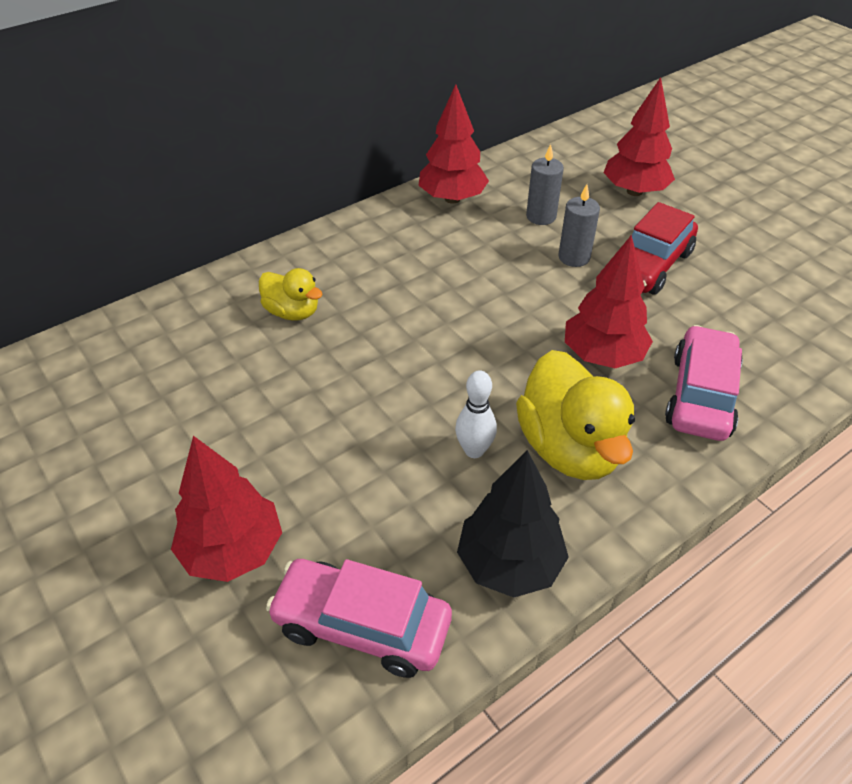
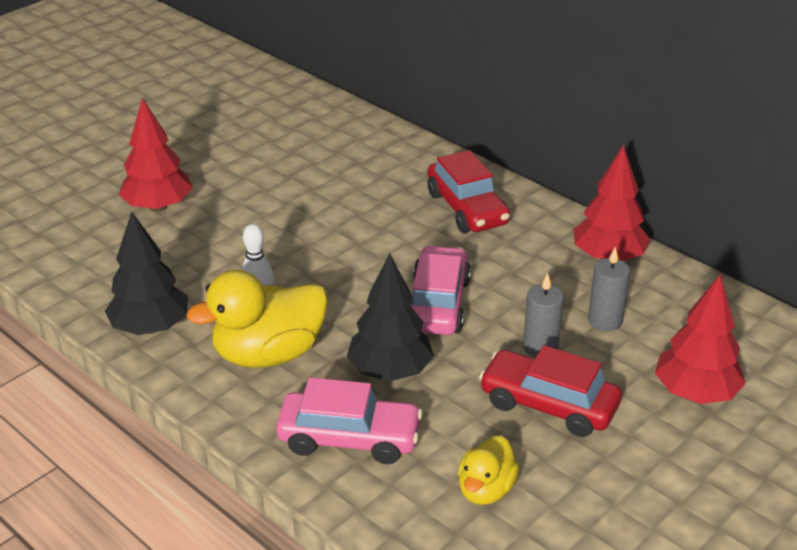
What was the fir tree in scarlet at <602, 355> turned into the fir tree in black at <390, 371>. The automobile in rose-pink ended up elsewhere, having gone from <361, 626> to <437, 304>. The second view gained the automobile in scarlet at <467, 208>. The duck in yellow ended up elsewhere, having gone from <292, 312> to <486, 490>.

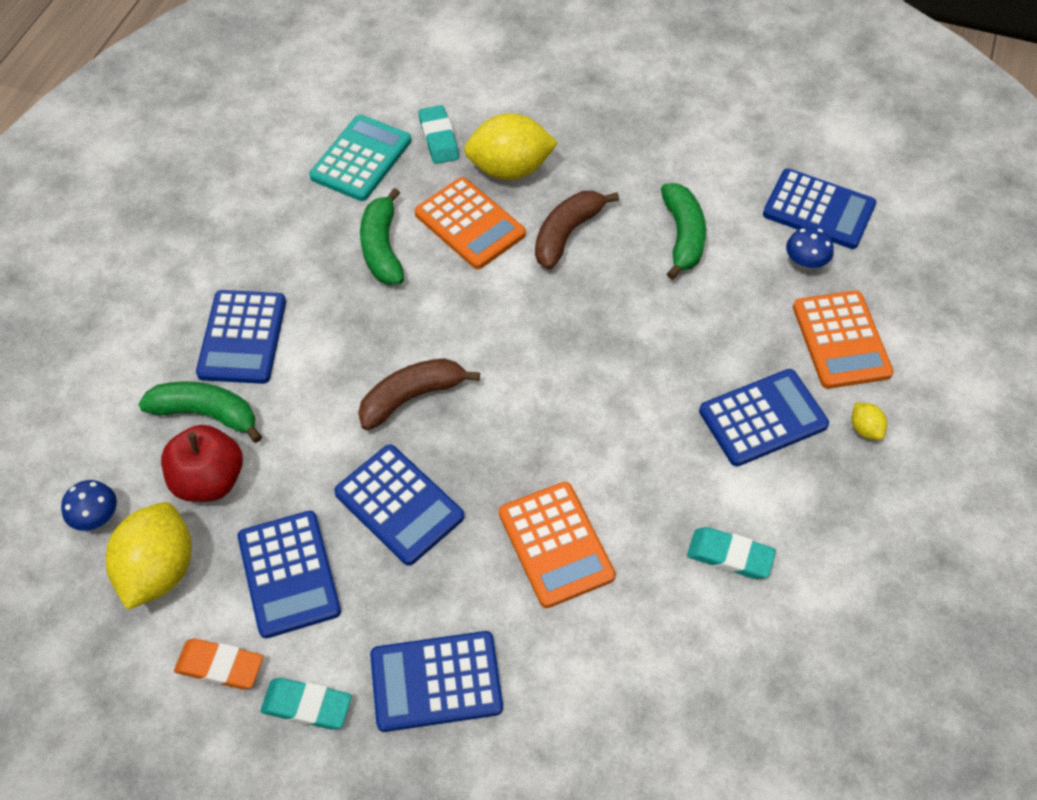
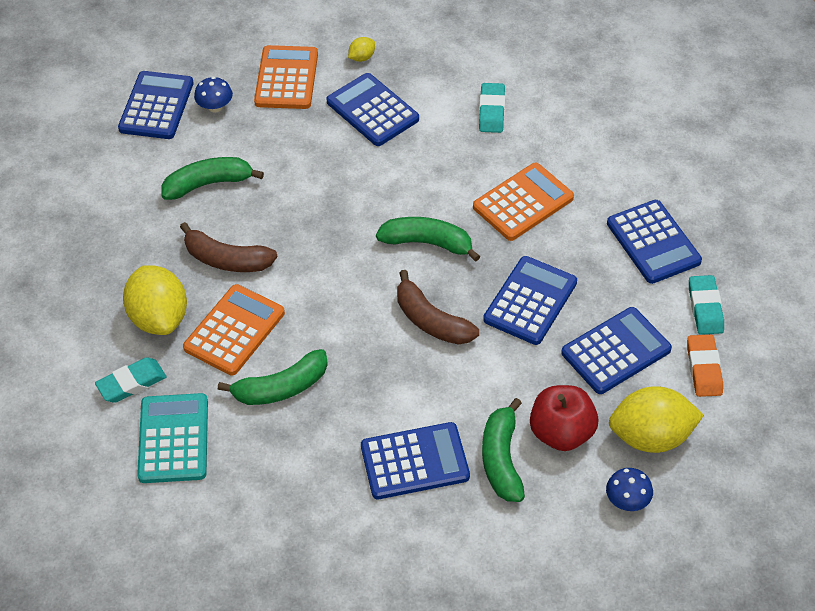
The calculator in turquoise at <361, 159> ended up facing another way, 75 degrees clockwise from before. The calculator in orange at <841, 340> ended up facing another way, 60 degrees counterclockwise from before. The second view gained the banana fruit in green at <428, 243>.

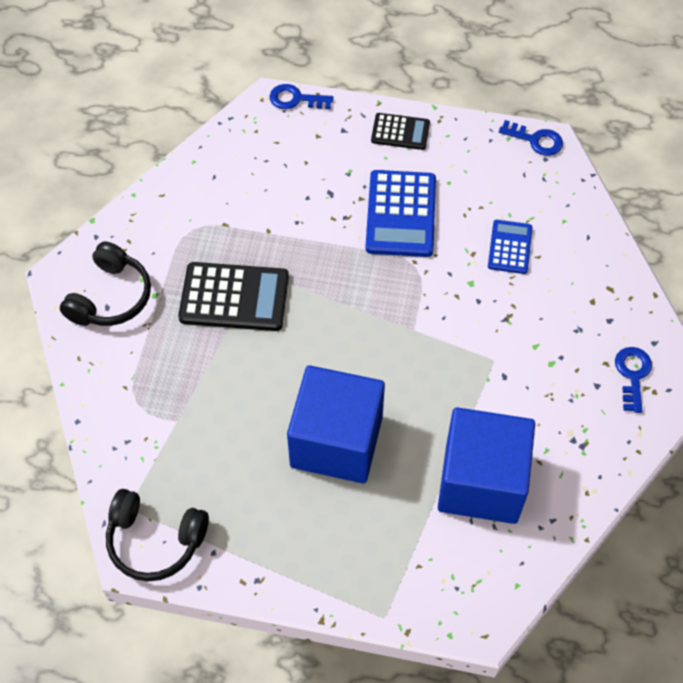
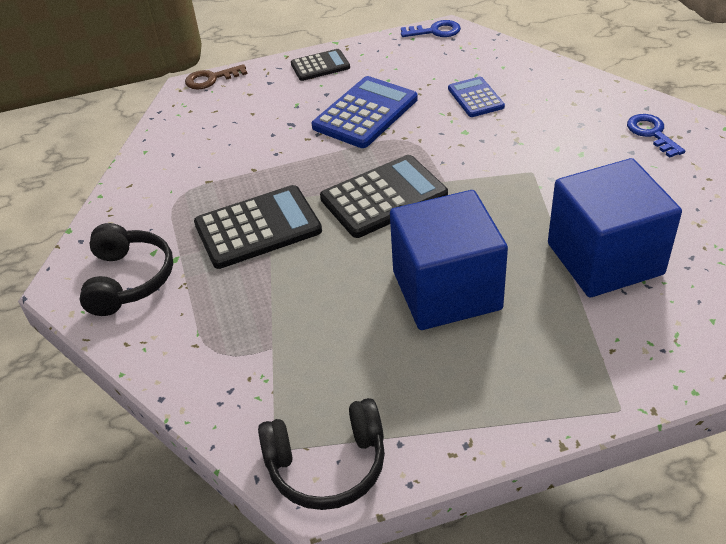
What was the key in blue at <295, 99> turned into the key in russet at <211, 79>. The calculator in blue at <401, 214> ended up facing another way, 120 degrees counterclockwise from before. The second view gained the calculator in black at <384, 197>.

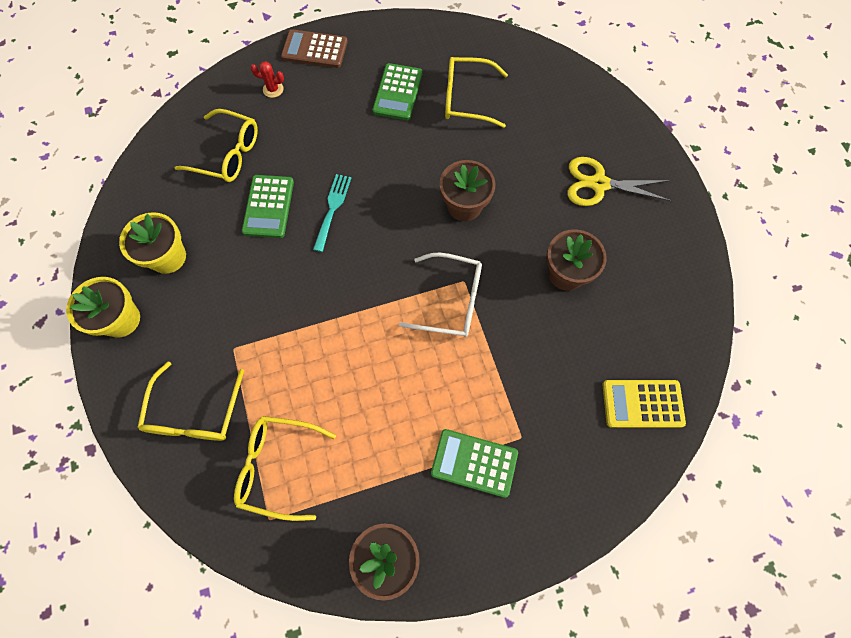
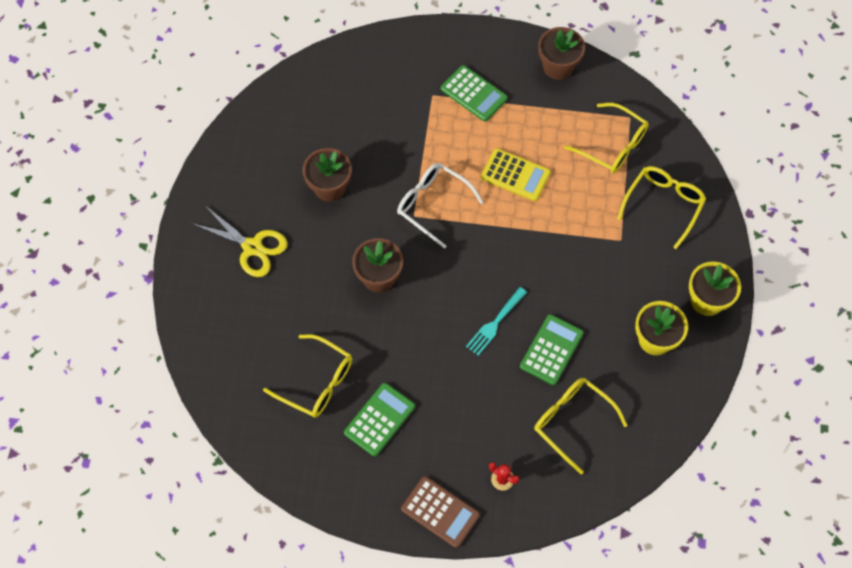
The calculator in yellow ended up elsewhere, having gone from <642, 404> to <515, 175>.

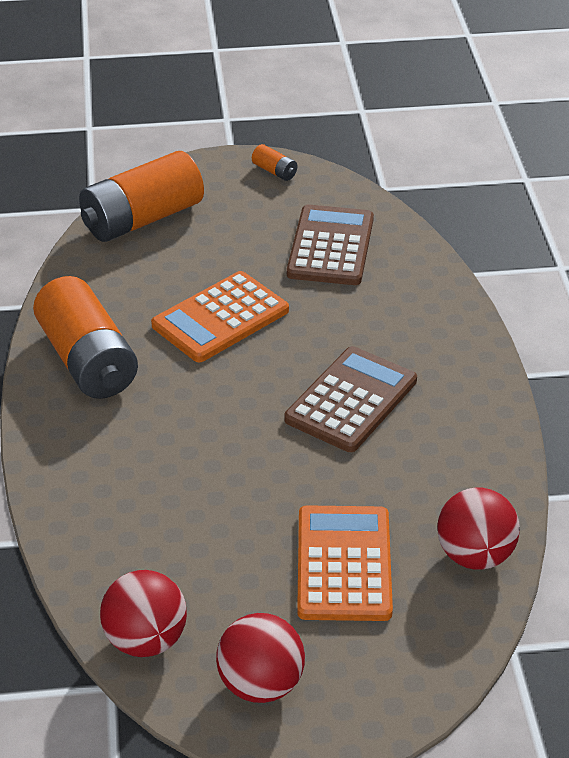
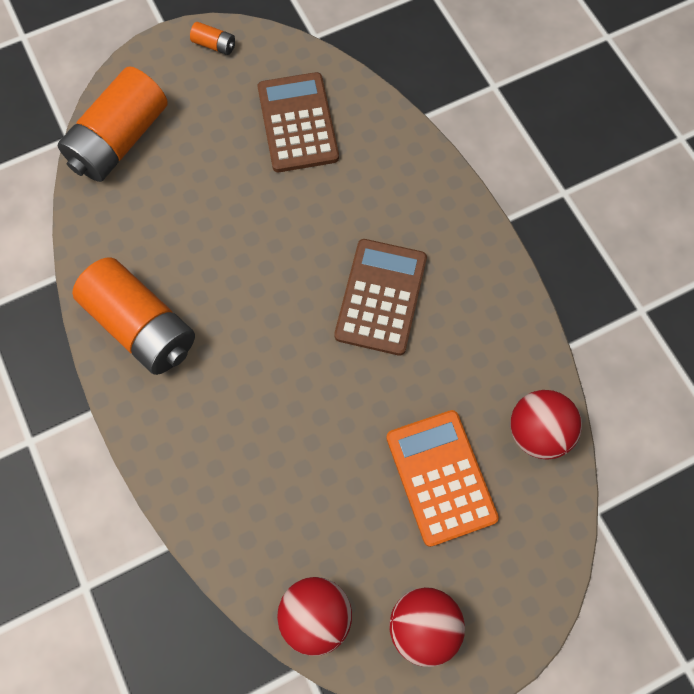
The second view lost the calculator in orange at <220, 318>.

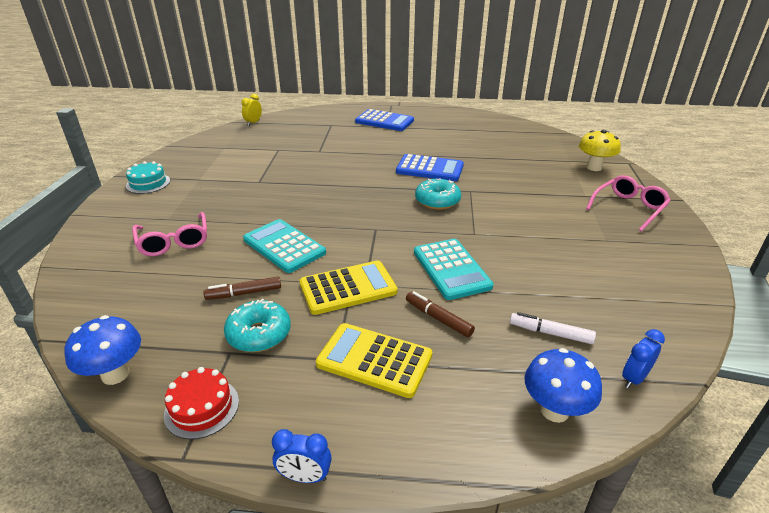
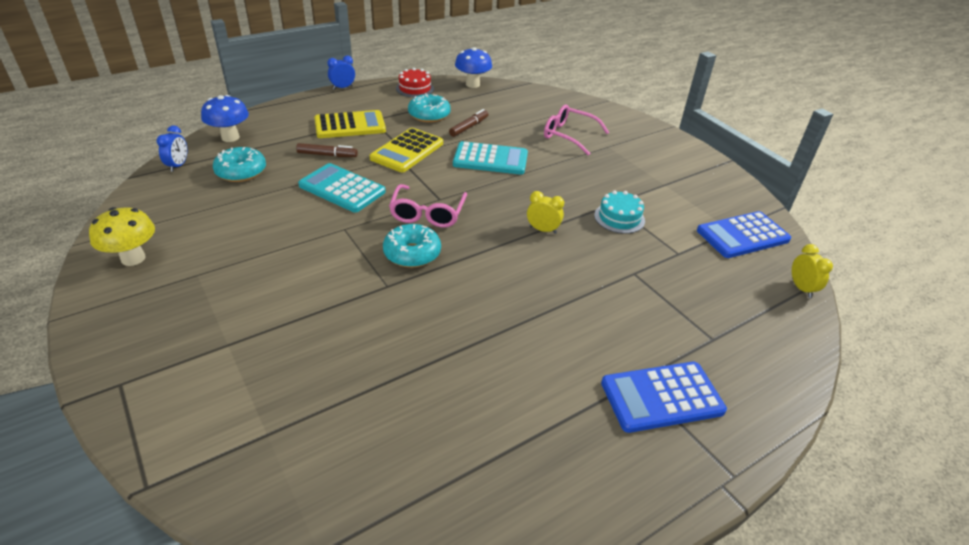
The fungus in yellow ended up elsewhere, having gone from <594, 167> to <133, 258>. Where the marker in pure white stood at <551, 333>, the donut in turquoise came to stand at <241, 172>. The glasses in rose-pink ended up elsewhere, having gone from <628, 208> to <427, 214>. The second view gained the clock in yellow at <543, 230>. The cake in turquoise ended up elsewhere, having gone from <148, 183> to <619, 218>. The calculator in blue ended up elsewhere, having gone from <429, 169> to <742, 235>.

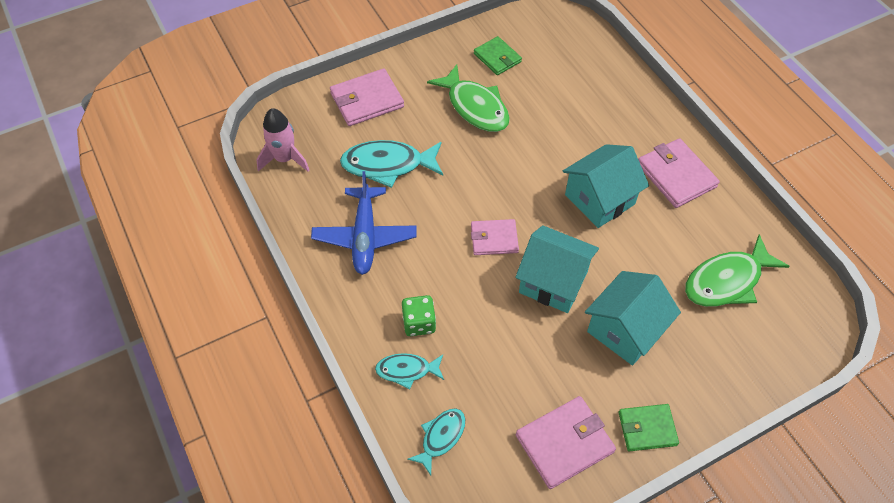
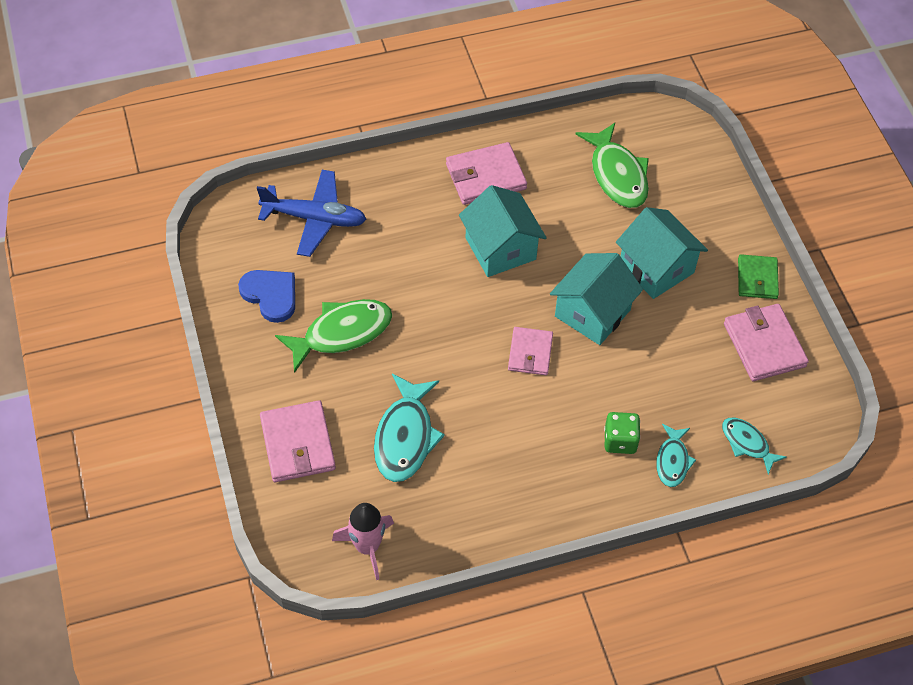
Where the wallet in green stood at <497, 58>, the heart shape in blue came to stand at <270, 295>. The plane in blue ended up elsewhere, having gone from <365, 236> to <314, 218>.

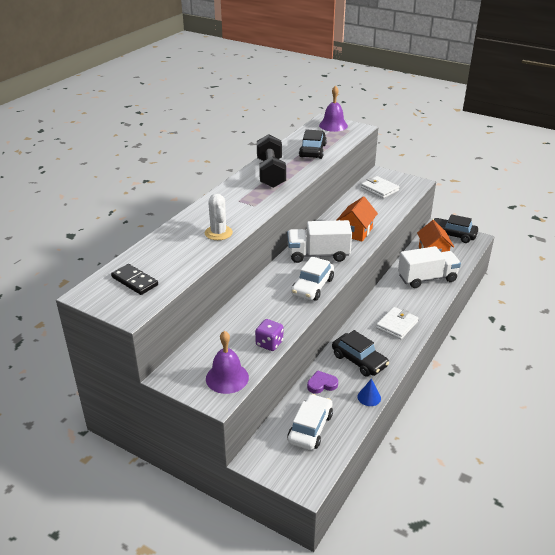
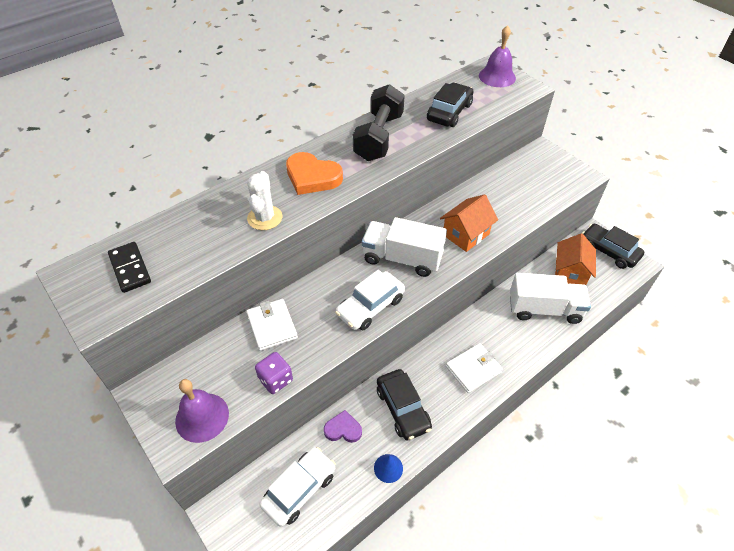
The wallet in pure white ended up elsewhere, having gone from <379, 189> to <272, 326>. The second view gained the heart shape in orange at <312, 177>.

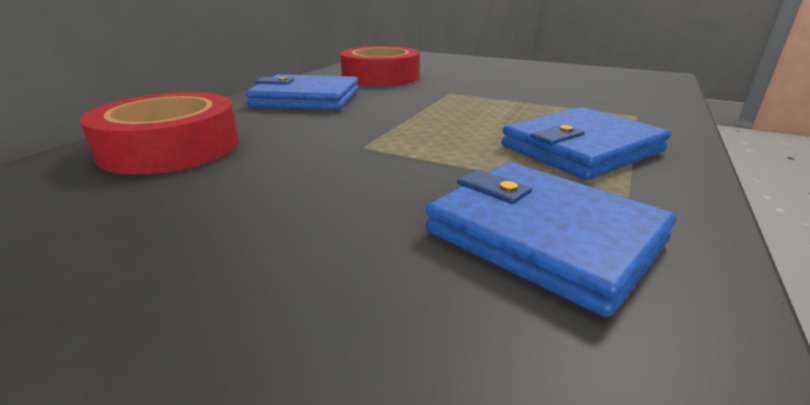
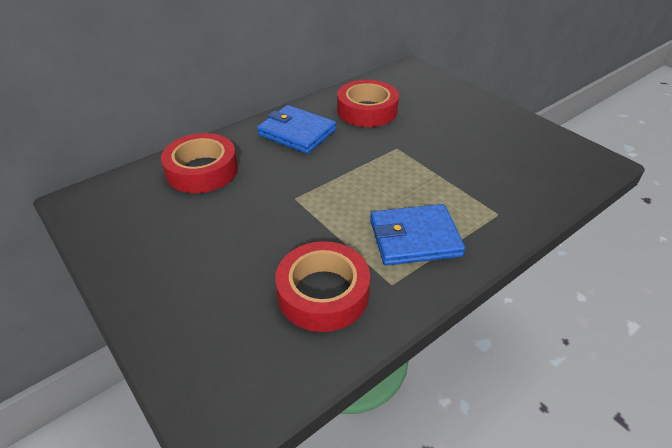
Where the wallet in blue stood at <544, 236>, the sticky tape in scarlet came to stand at <323, 293>.

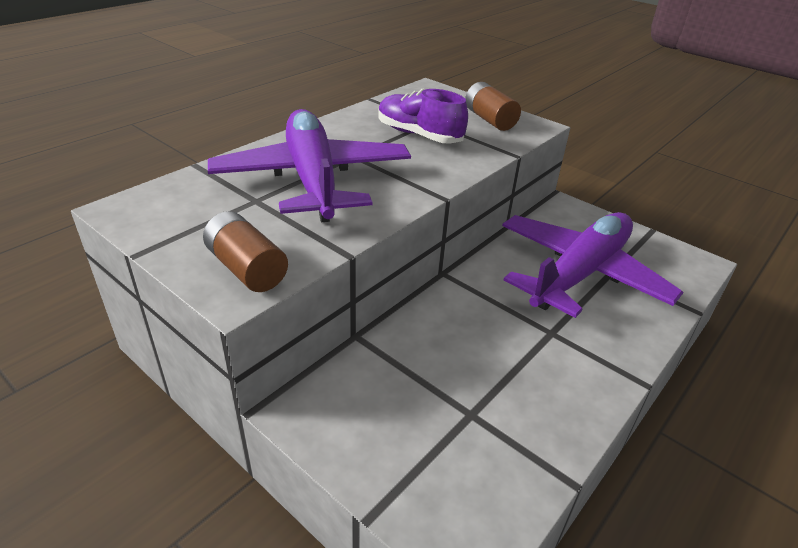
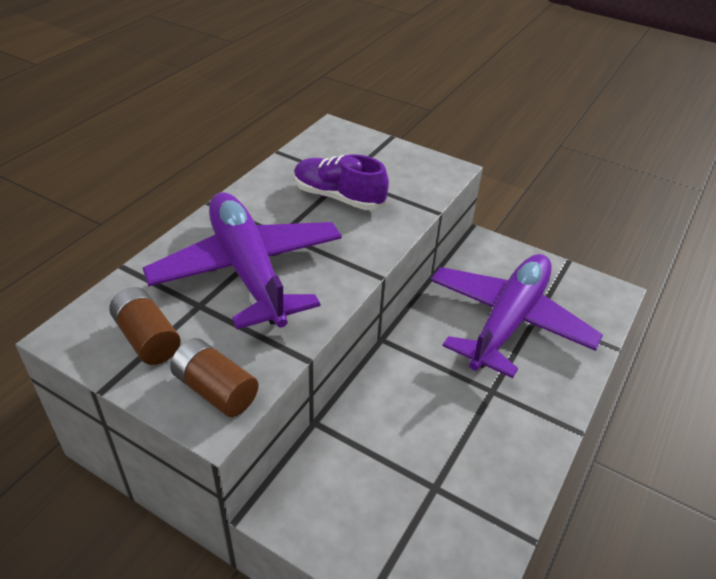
The power cell in russet ended up elsewhere, having gone from <489, 120> to <147, 338>.

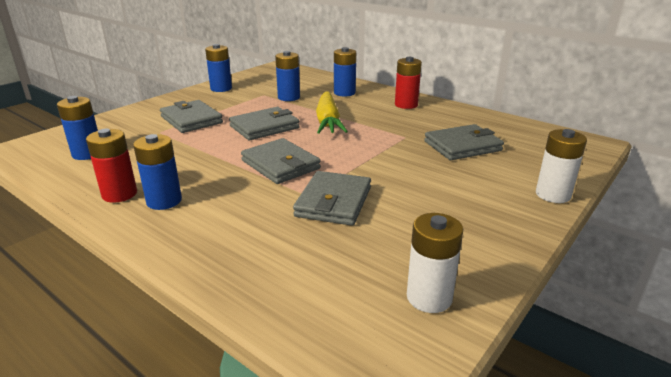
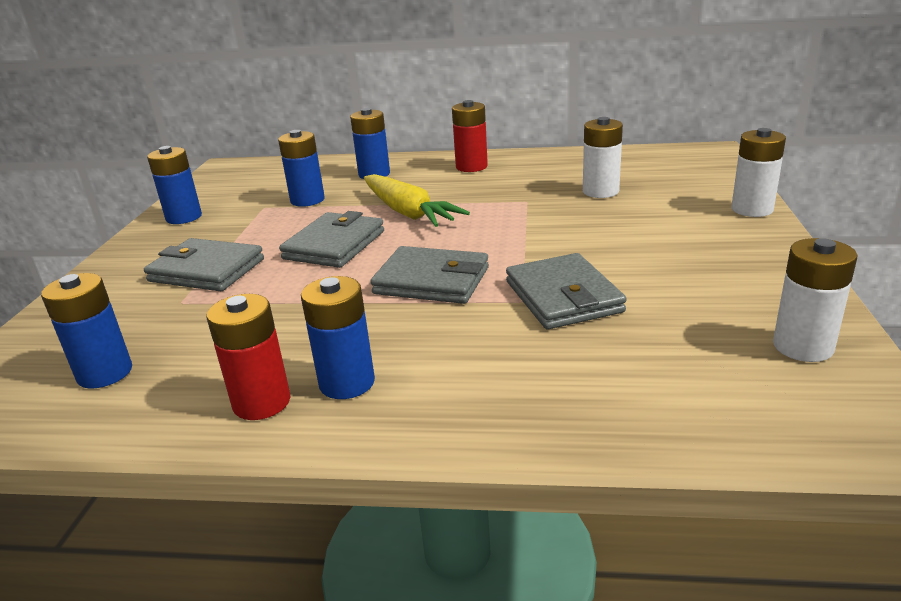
Where the wallet in gray stood at <462, 146>, the power cell in pure white came to stand at <600, 191>.

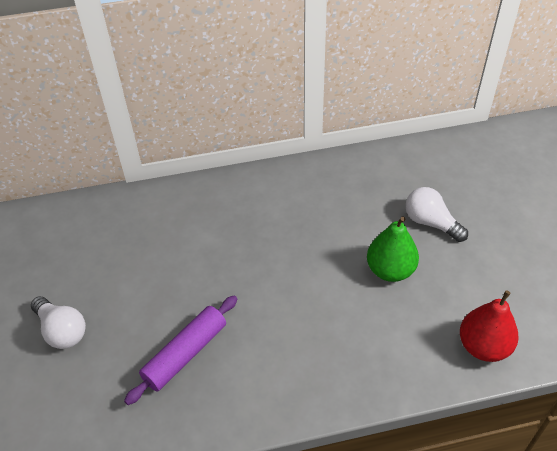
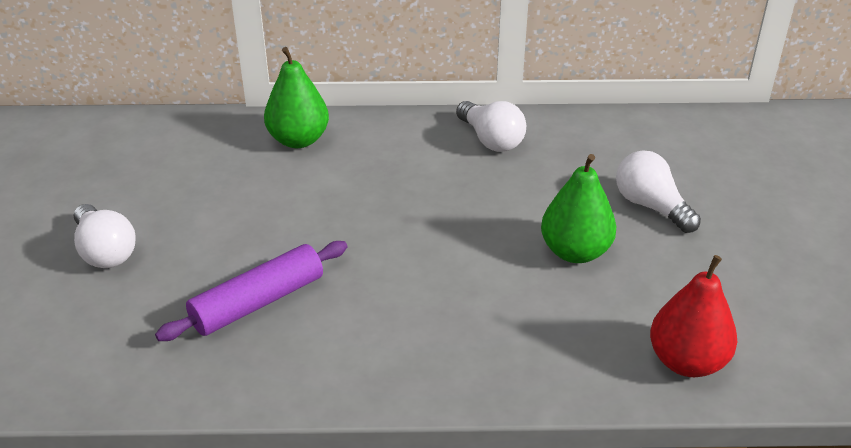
The second view gained the toy pear in green at <298, 140>. The second view gained the lightbulb in pure white at <491, 140>.

